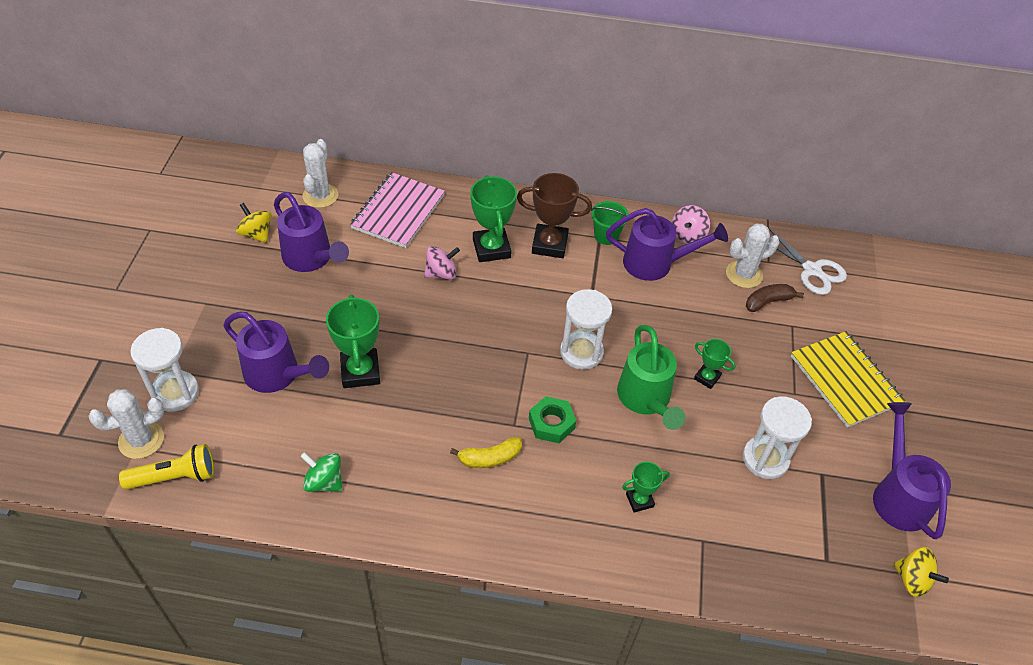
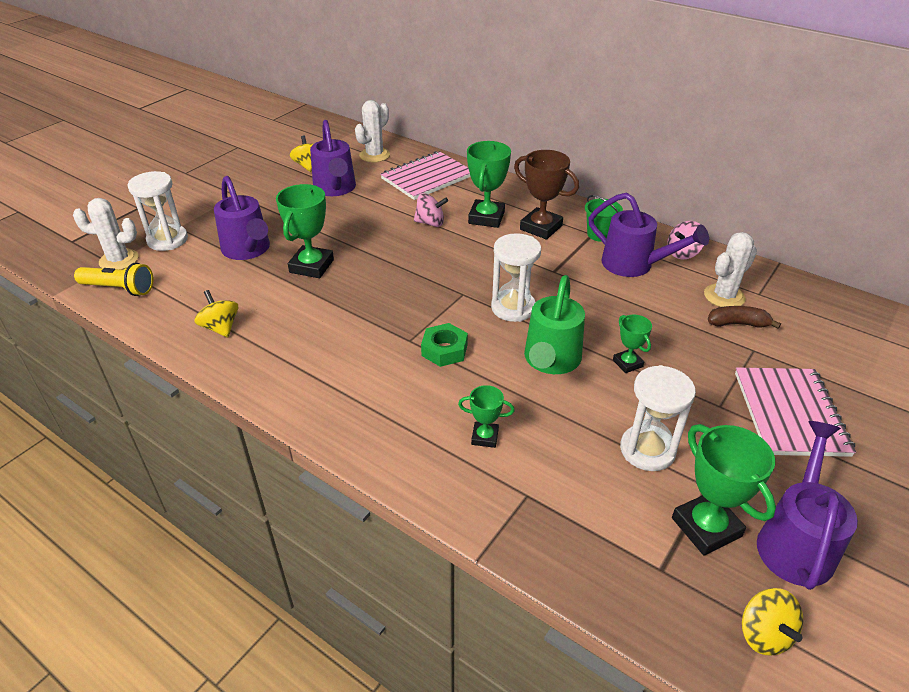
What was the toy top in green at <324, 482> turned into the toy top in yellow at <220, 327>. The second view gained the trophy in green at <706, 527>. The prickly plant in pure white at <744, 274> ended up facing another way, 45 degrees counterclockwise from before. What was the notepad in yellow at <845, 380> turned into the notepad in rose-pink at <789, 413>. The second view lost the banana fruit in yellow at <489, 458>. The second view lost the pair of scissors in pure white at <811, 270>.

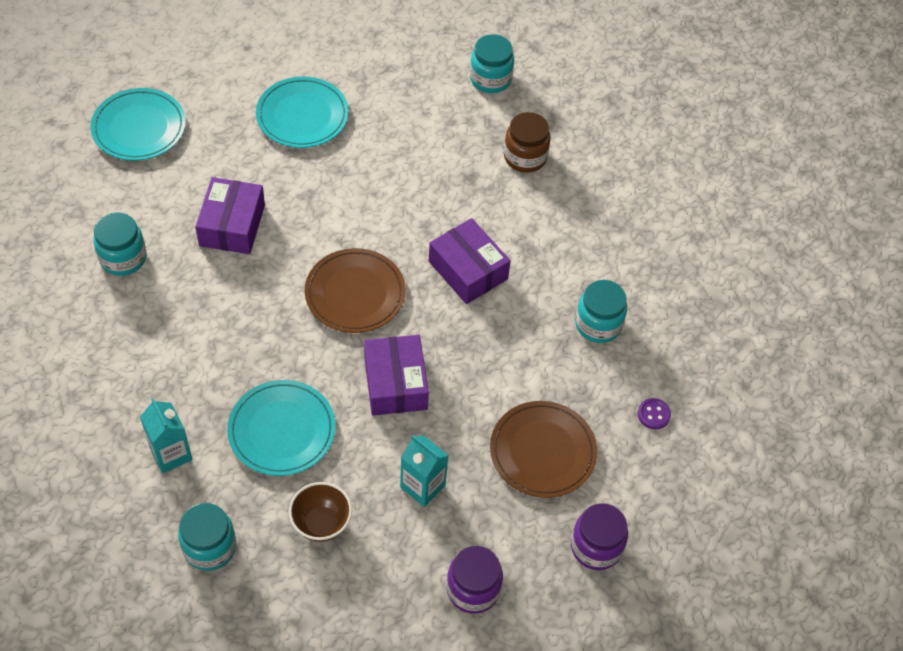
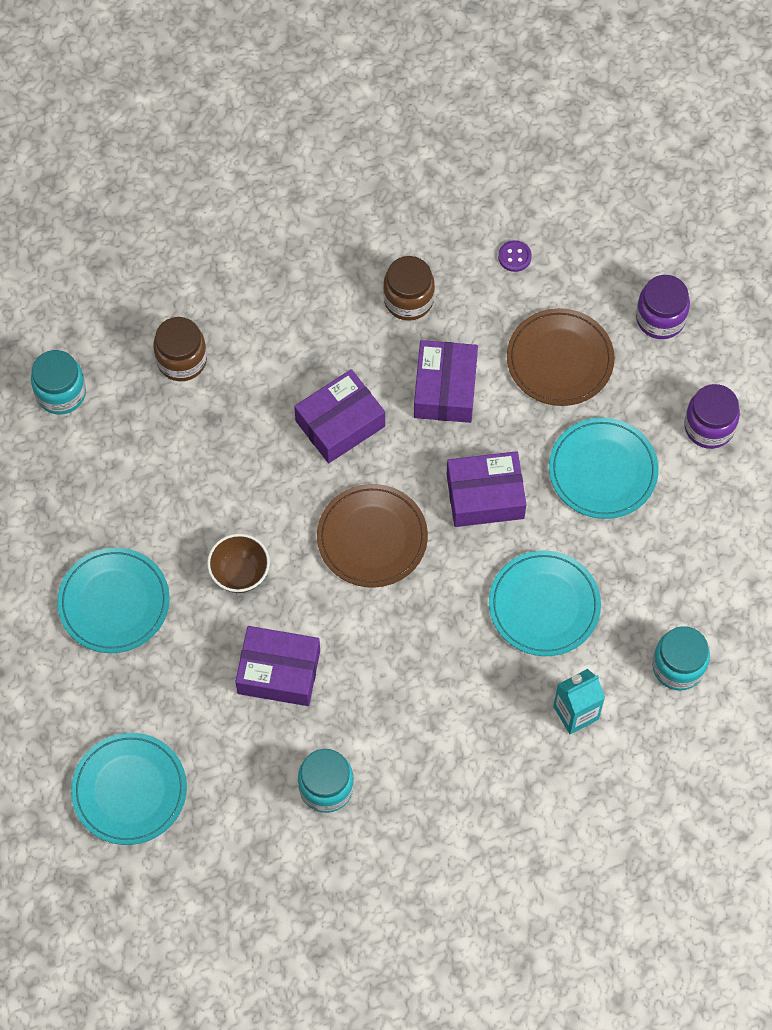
The serving bowl in russet ended up elsewhere, having gone from <321, 523> to <240, 574>. What was the jar in turquoise at <598, 324> turned into the jar in russet at <408, 300>. The second view gained the package in violet at <445, 389>. Where the milk carton in turquoise stood at <422, 486>, the flat dish in turquoise came to stand at <603, 470>.

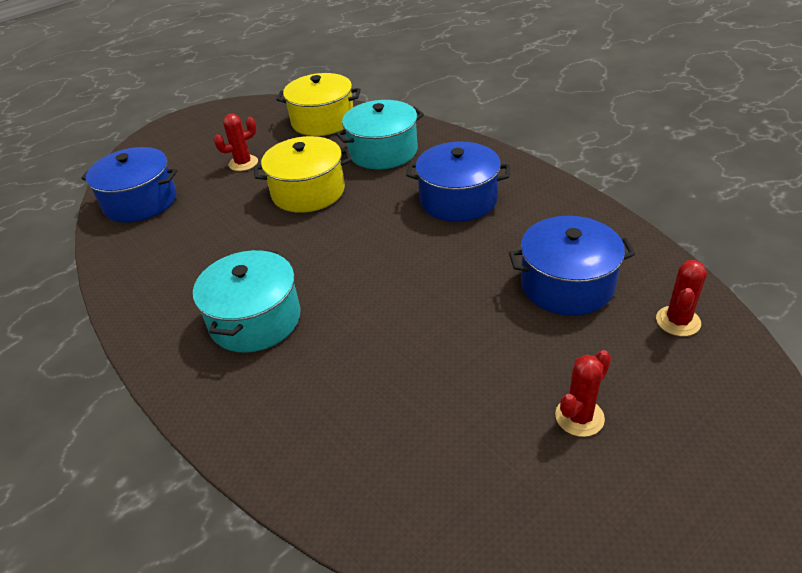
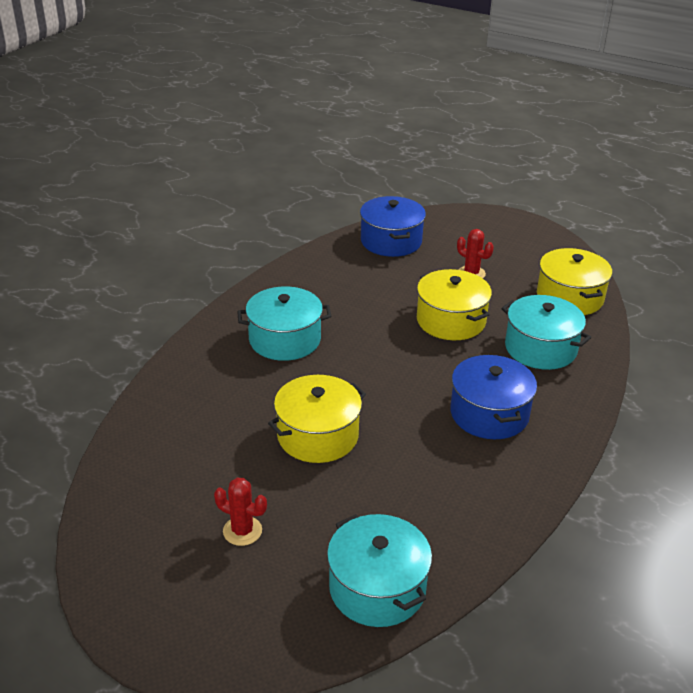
The second view gained the pot in yellow at <317, 435>. Where the prickly plant in scarlet stood at <678, 321>, the pot in turquoise came to stand at <377, 588>. The second view lost the pot in blue at <567, 284>.

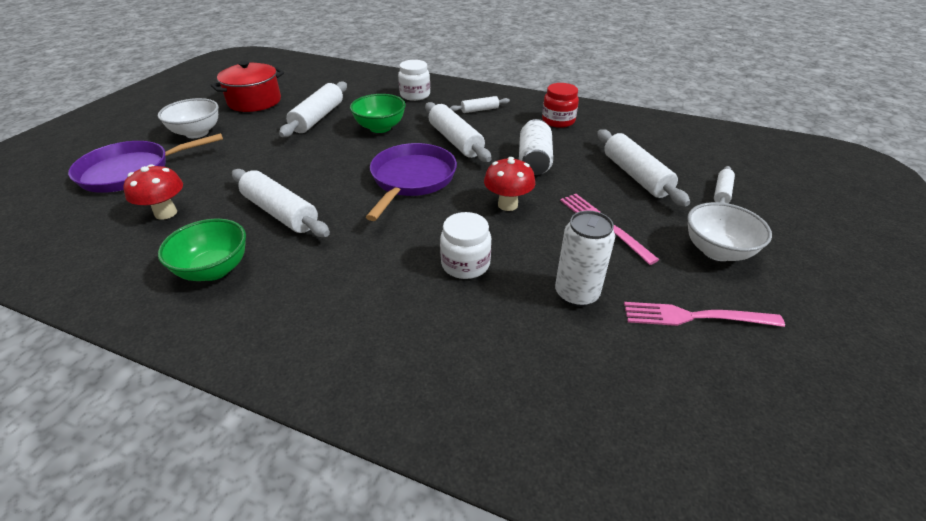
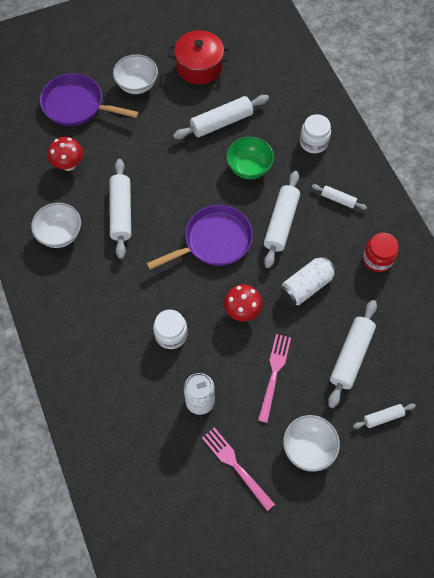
What was the serving bowl in green at <214, 269> turned into the serving bowl in pure white at <60, 234>.

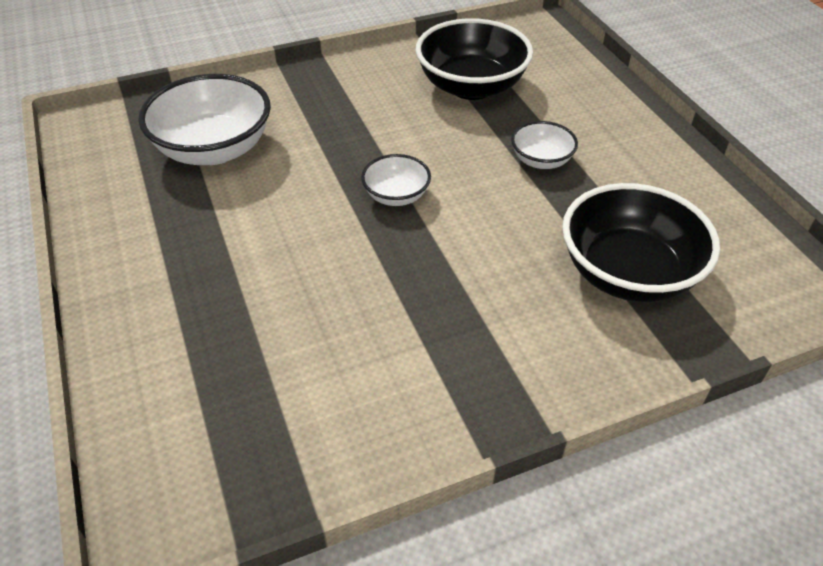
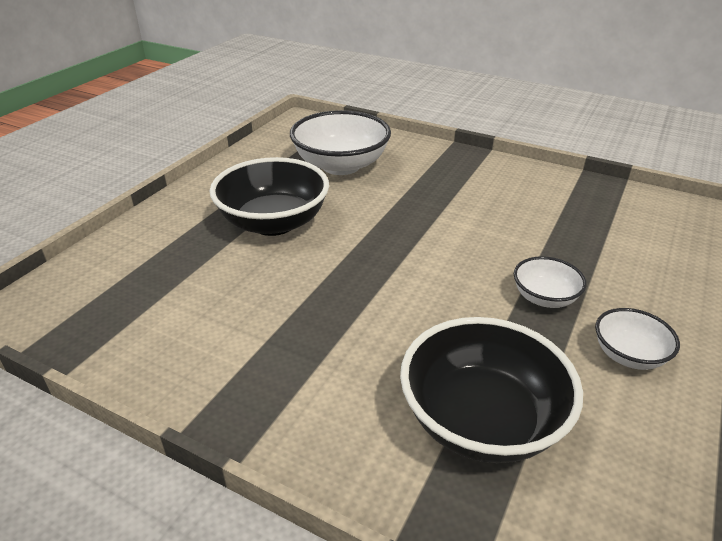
The serving bowl in black ended up elsewhere, having gone from <471, 87> to <273, 223>. The serving bowl in pure white ended up elsewhere, having gone from <396, 196> to <628, 355>.

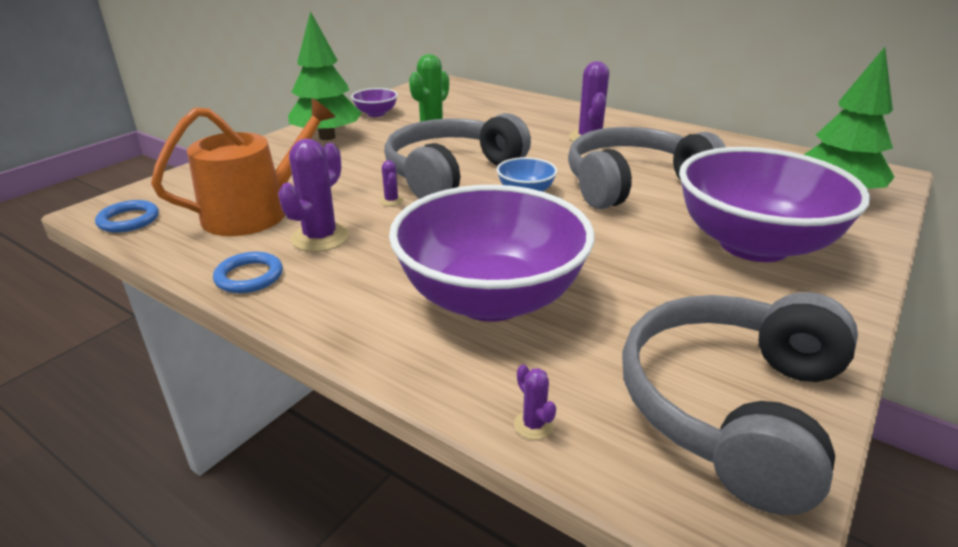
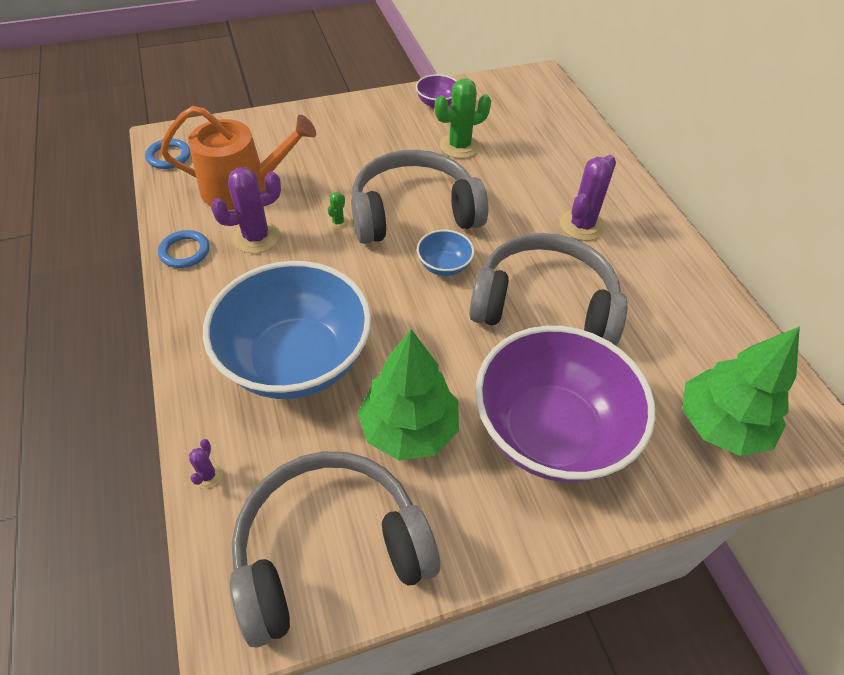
What was the serving bowl in violet at <490, 298> turned into the serving bowl in blue at <296, 360>. What was the prickly plant in violet at <391, 201> turned into the prickly plant in green at <338, 222>. The fir tree in green ended up elsewhere, having gone from <327, 137> to <409, 429>.

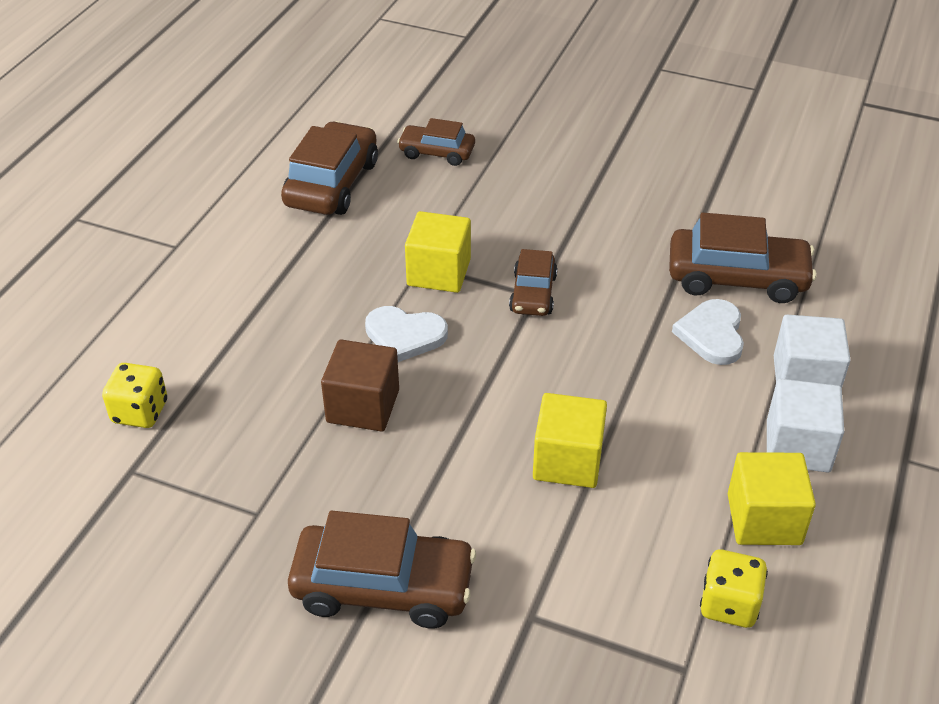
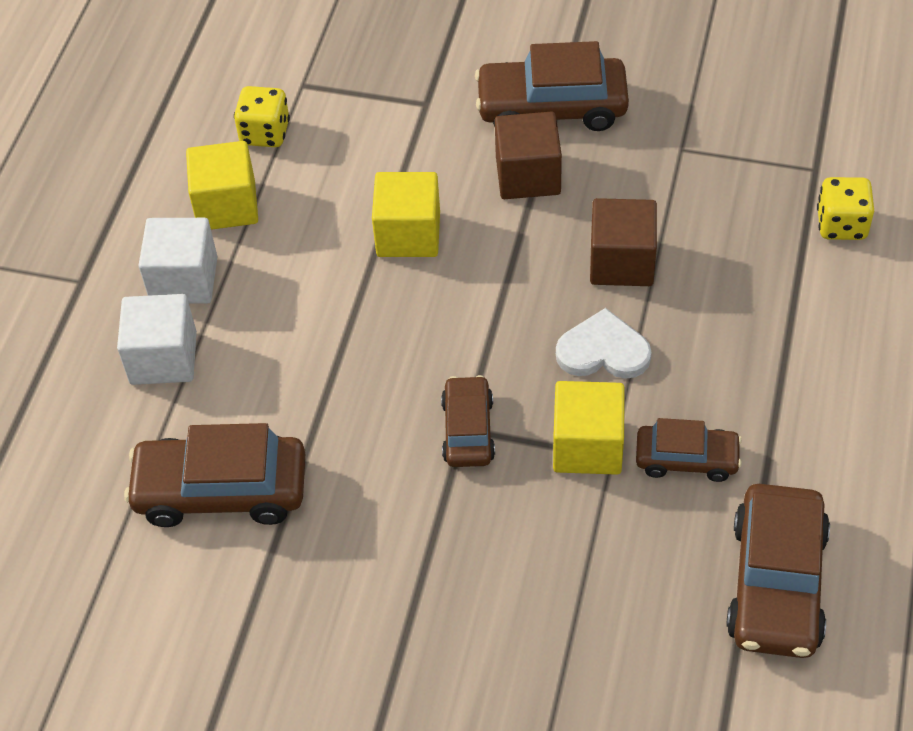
The second view gained the solid cube in russet at <528, 175>. The automobile in russet ended up elsewhere, having gone from <437, 152> to <686, 459>. The second view lost the heart shape in pure white at <712, 334>.

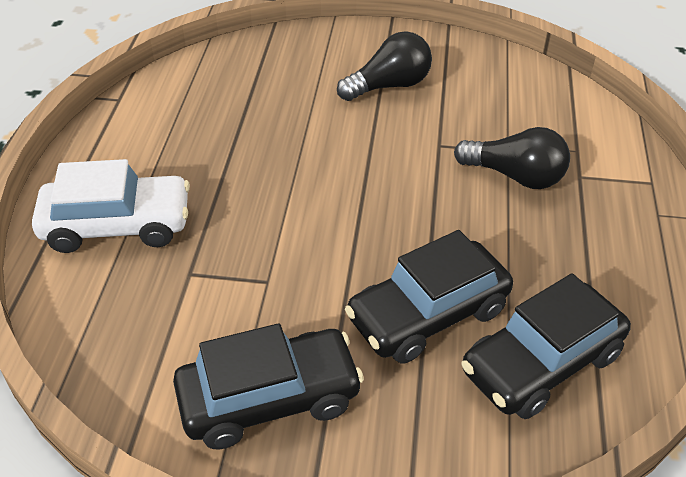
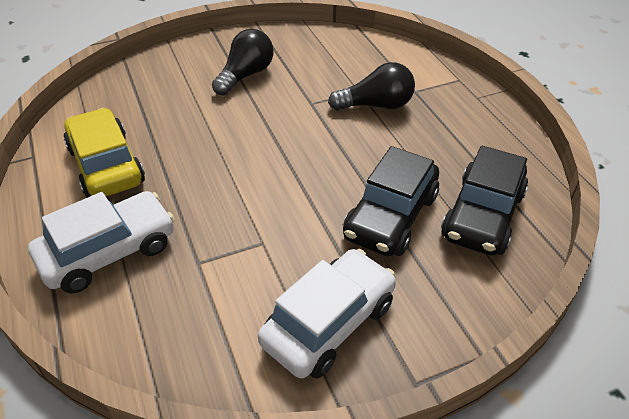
The second view gained the automobile in yellow at <106, 165>. What was the automobile in black at <269, 399> turned into the automobile in pure white at <329, 323>.

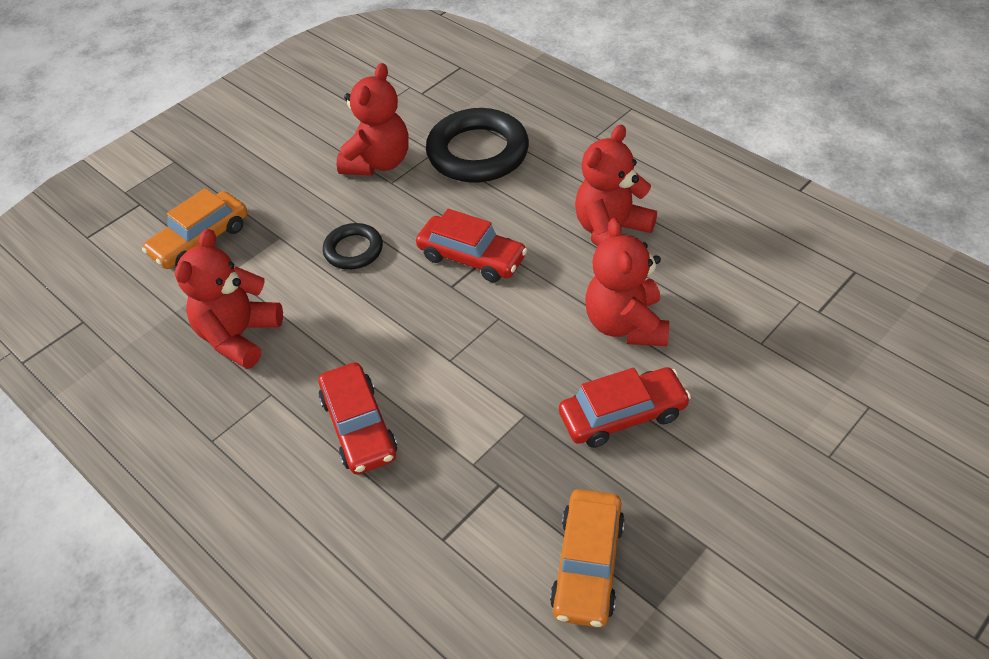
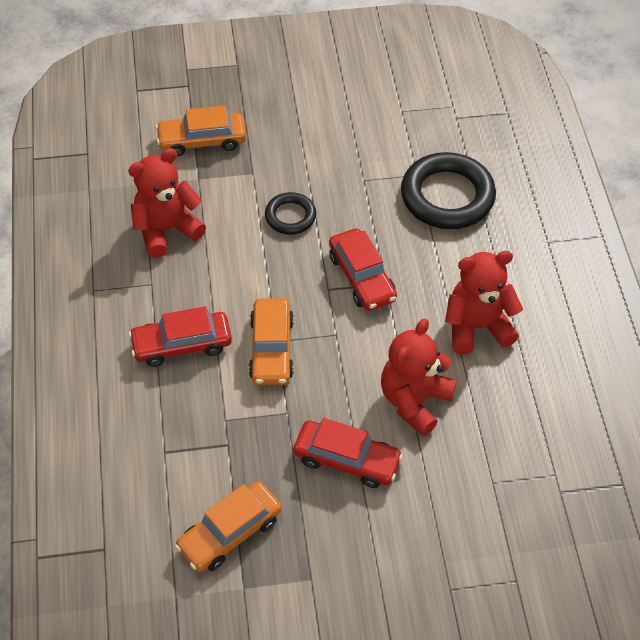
The automobile in scarlet at <359, 427> ended up facing another way, 60 degrees clockwise from before. The second view gained the automobile in orange at <271, 349>. The second view lost the stuffed bear in scarlet at <378, 162>.

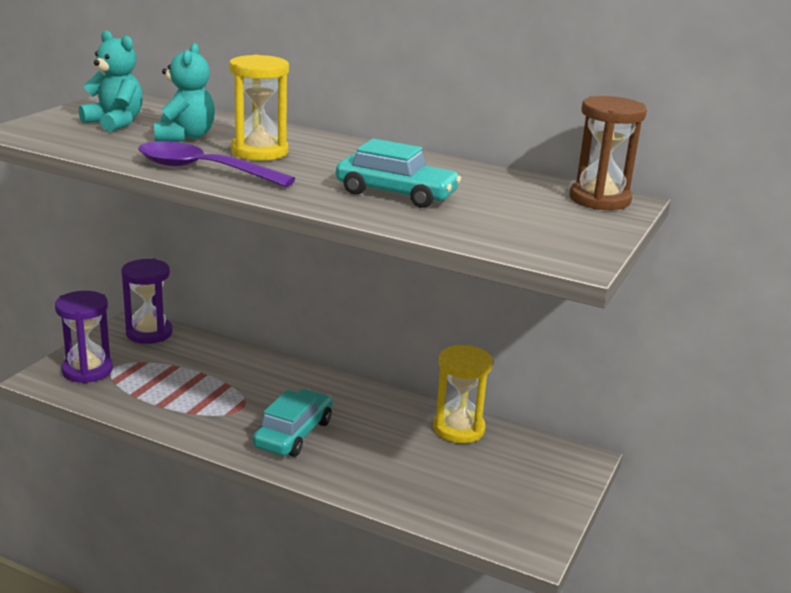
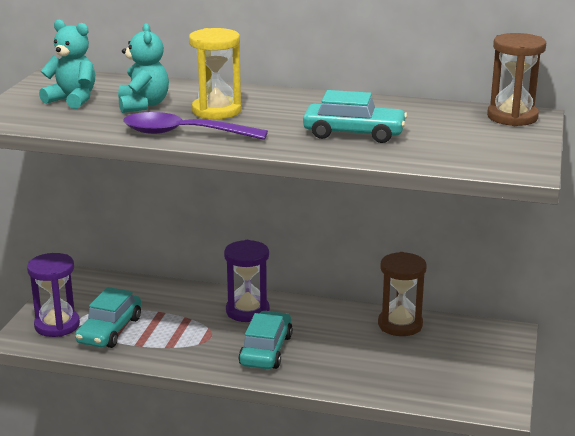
The second view gained the automobile in turquoise at <110, 330>. The sandglass in violet ended up elsewhere, having gone from <149, 333> to <247, 311>. What was the sandglass in yellow at <458, 429> turned into the sandglass in russet at <400, 325>.

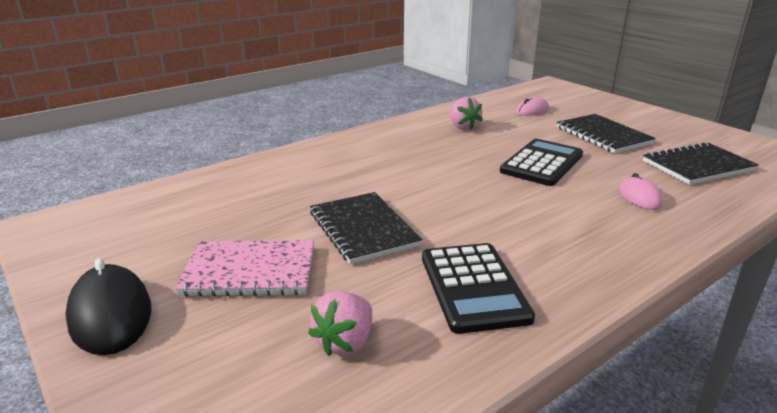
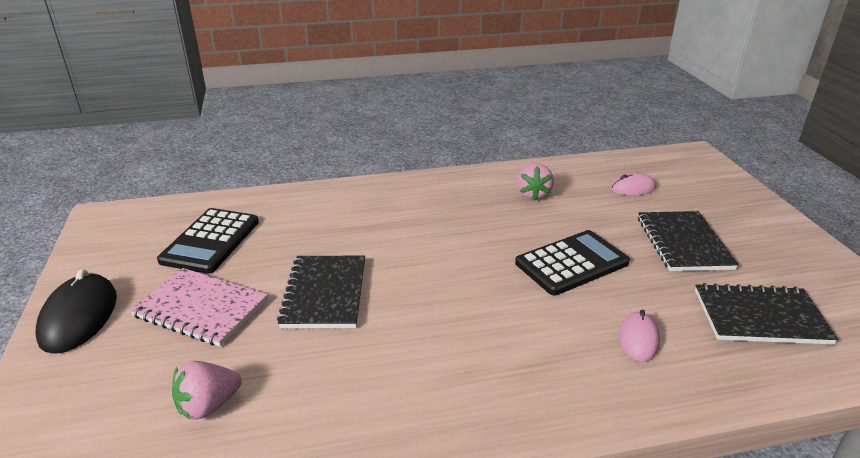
The calculator in black ended up elsewhere, having gone from <473, 287> to <211, 241>.

